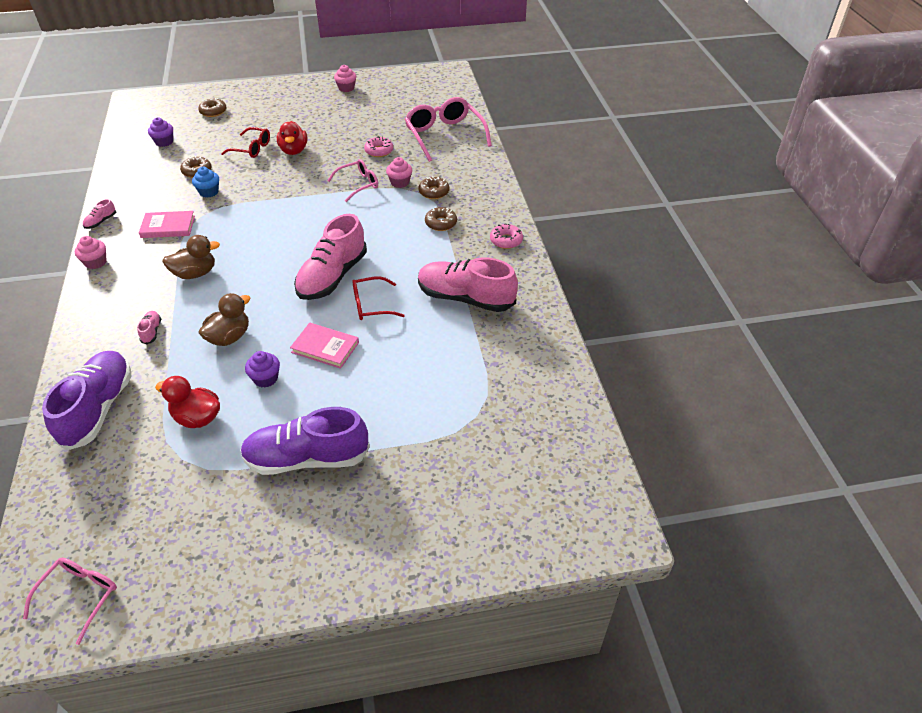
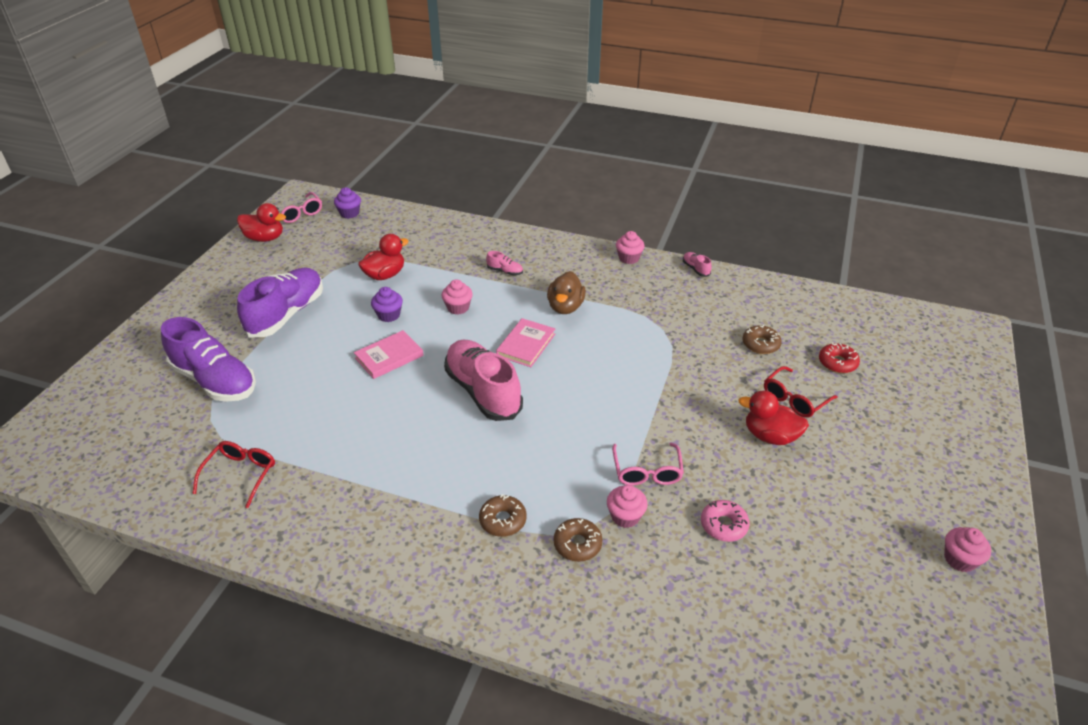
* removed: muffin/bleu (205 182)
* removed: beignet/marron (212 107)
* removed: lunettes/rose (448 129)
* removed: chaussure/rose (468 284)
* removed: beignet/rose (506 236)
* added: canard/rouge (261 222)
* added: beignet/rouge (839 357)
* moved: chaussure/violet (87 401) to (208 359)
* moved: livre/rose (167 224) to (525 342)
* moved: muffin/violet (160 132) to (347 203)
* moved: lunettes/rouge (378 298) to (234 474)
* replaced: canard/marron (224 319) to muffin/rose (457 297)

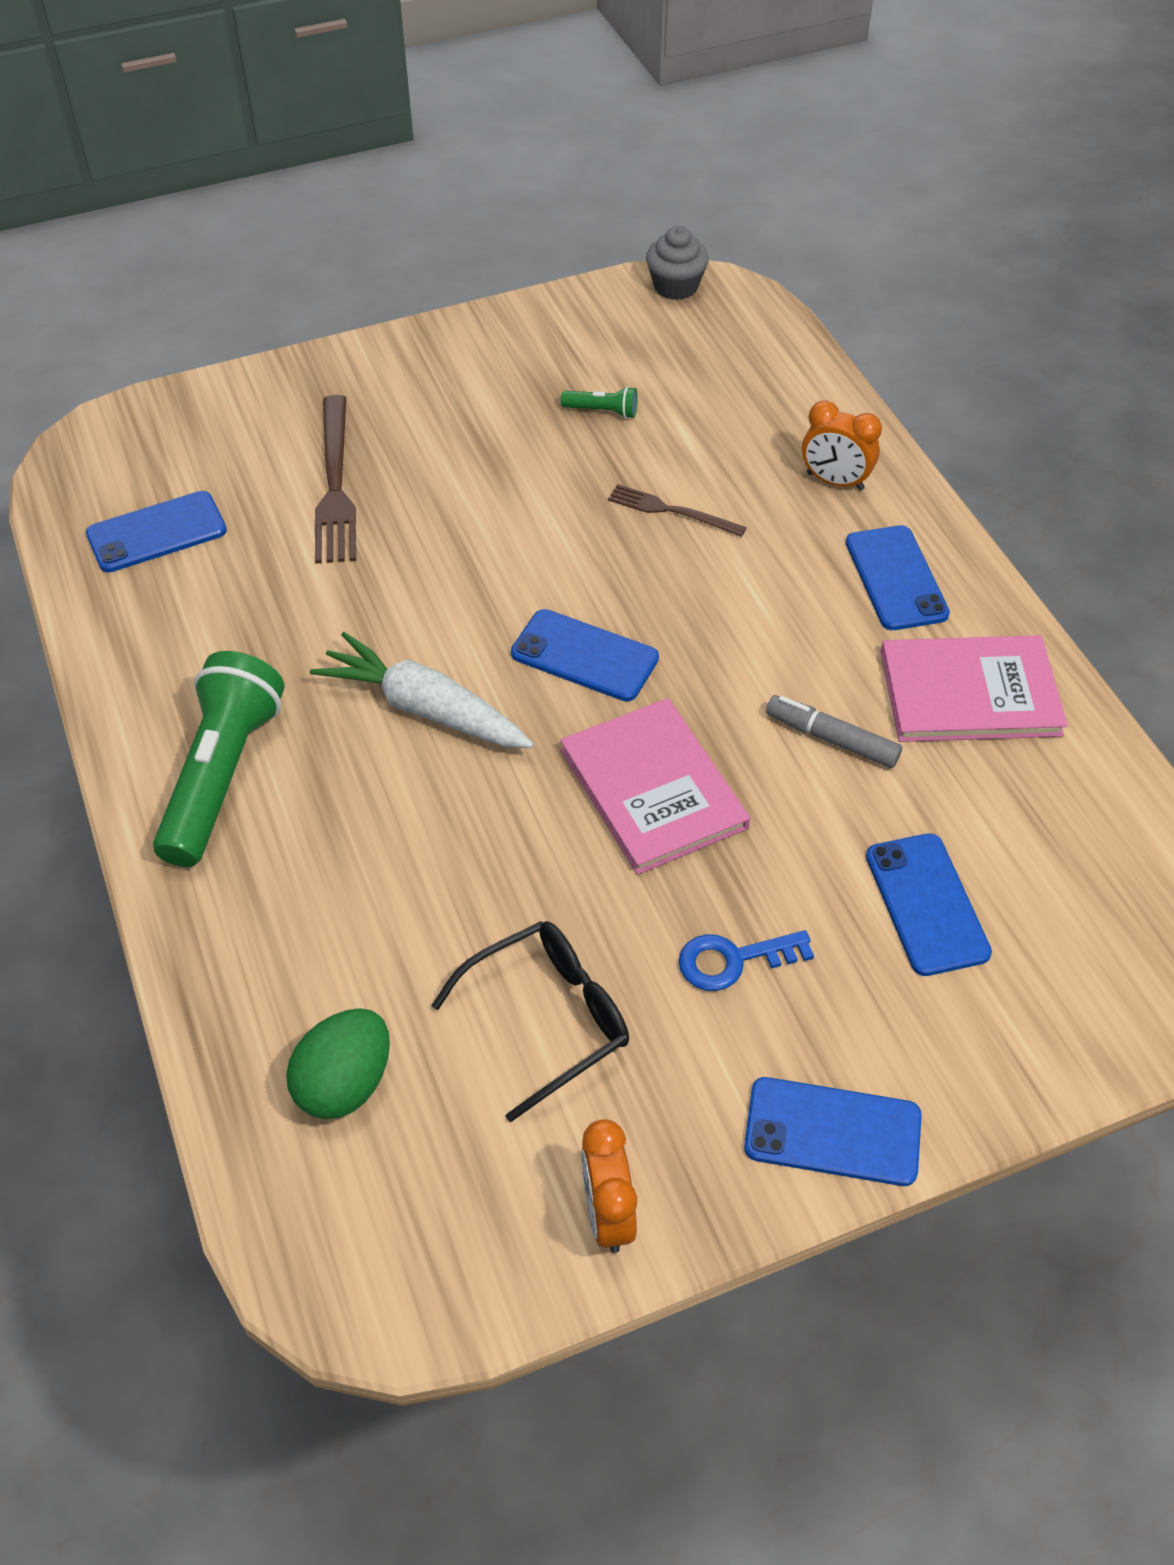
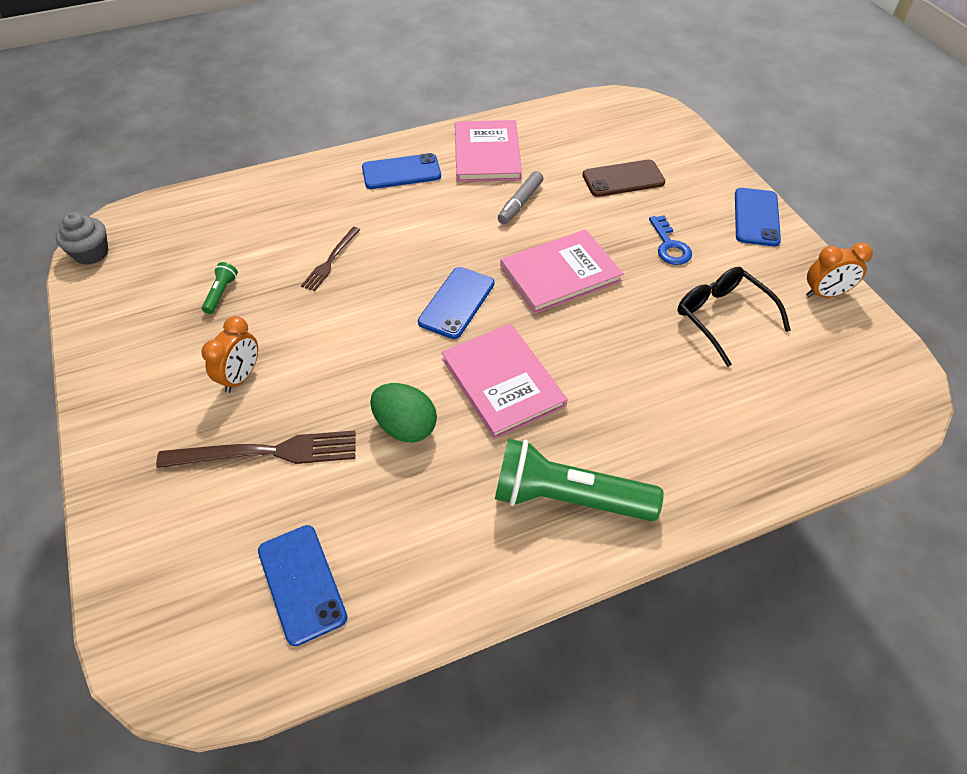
* moved: œuf/vert (338 1063) to (403 413)
* moved: réveil/orange (842 446) to (229 354)
* replaced: carotte/blanc (422 690) to livre/rose (504 381)
* recoloured: téléphone/bleu (929 904) to téléphone/marron (623 178)

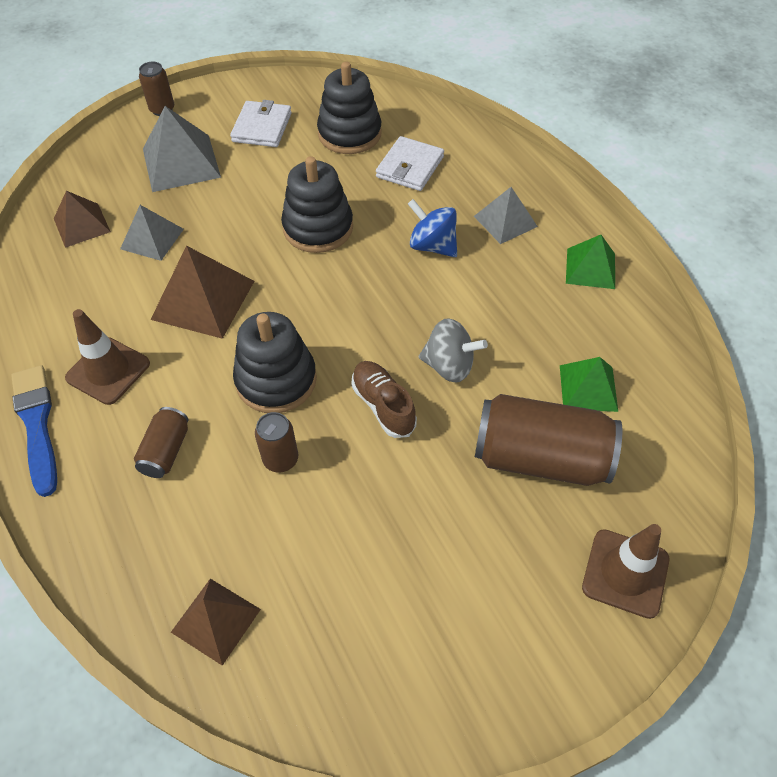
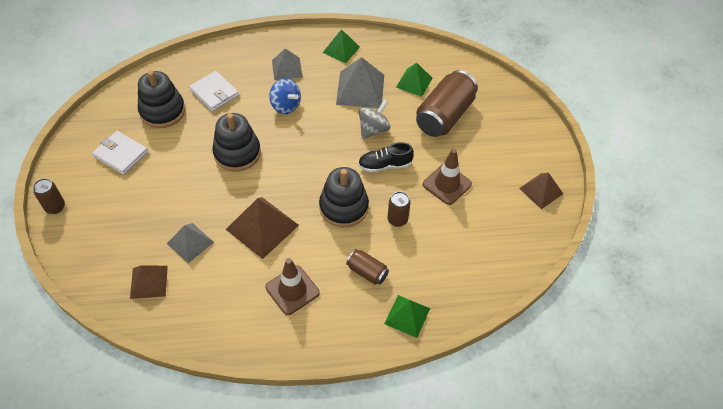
* removed: pinceau/bleu (34 431)
* added: pyramide/vert (407 316)
* moved: pyramide/gris (182 149) to (360 82)
* moved: pyramide/marron (216 622) to (541 191)
* moved: cône de chantier/marron (625 571) to (447 177)
* recoloured: chaussure/marron (384 399) to chaussure/noir (386 157)
* turned: toupie/bleu (432 228) = (285 96) 105 degrees counterclockwise

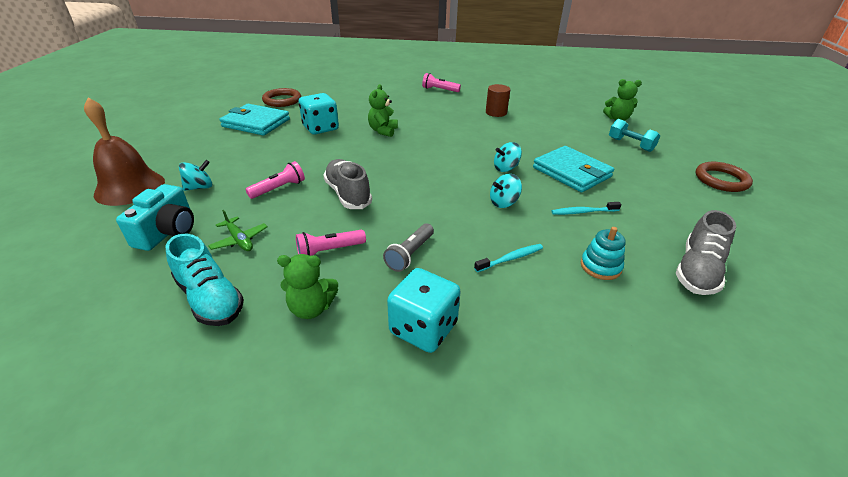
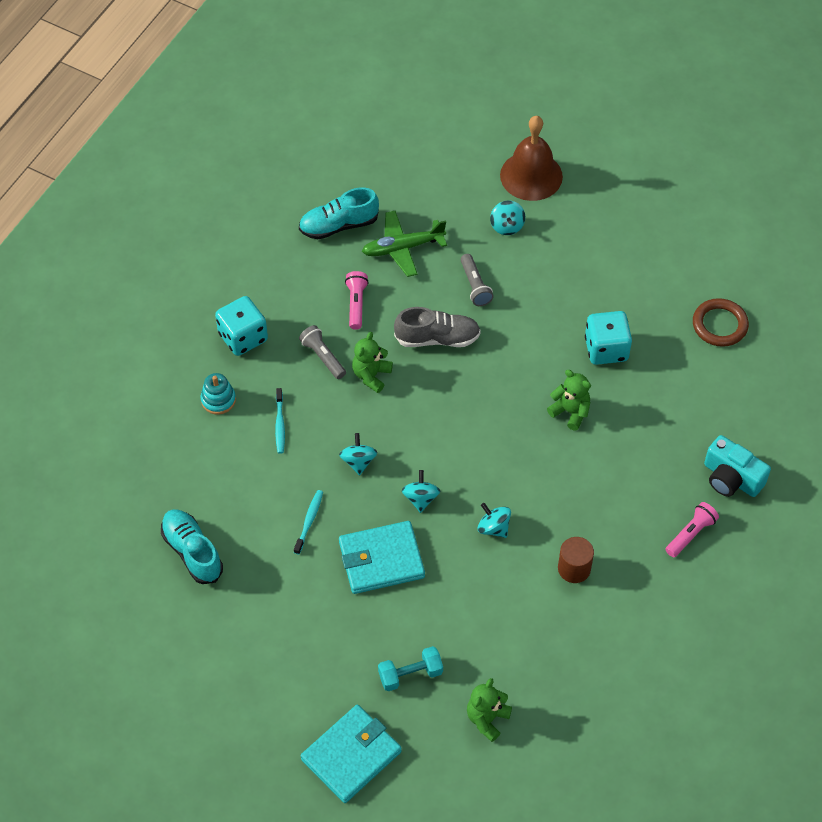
* removed: anneau/marron (724 177)
* added: toupie/turquoise (494 520)
* moved: appareil photo/turquoise (155 217) to (737 466)
* moved: portefeuille/turquoise (254 120) to (351 754)
* moved: ours en peluche/vert (307 286) to (372 362)
* moved: jouet à empiler/turquoise (603 253) to (218 394)
* recoloured: lampe de poche/rose (275 180) to lampe de poche/gris (477 280)
* recoloured: chaussure/gris (705 252) to chaussure/turquoise (192 546)
* resized: avion/vert (238 230) = (404 244) x1.63

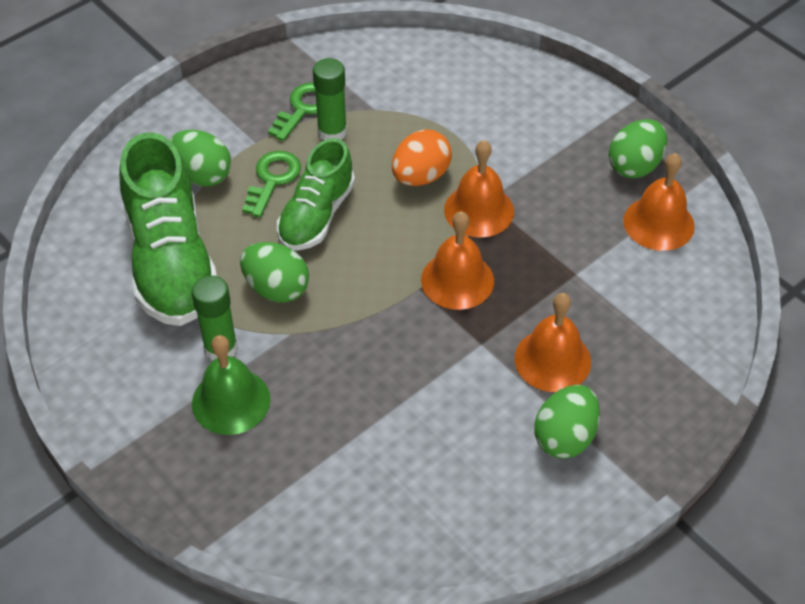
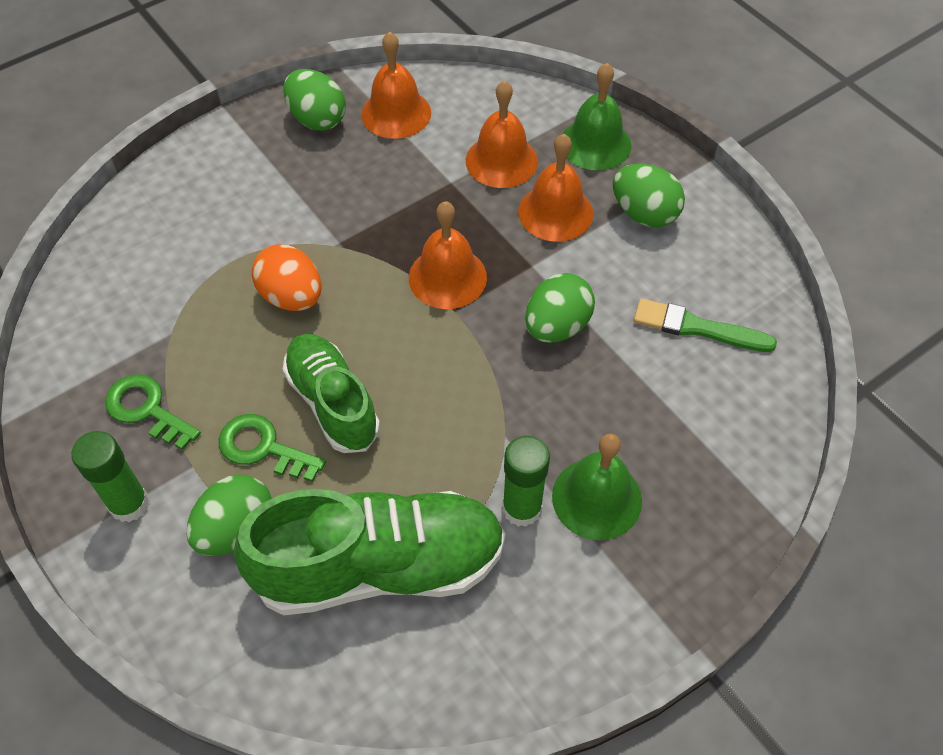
* added: cloche/vert (597 116)
* added: pinceau/vert (705 325)
* moved: œuf/vert (274 272) to (560 308)
* moved: bâton de colle/vert (330 99) to (110 476)
* moved: cloche/orange (479 189) to (502 134)
* turned: chaussure/vert (316 194) = (331 393) 150 degrees counterclockwise

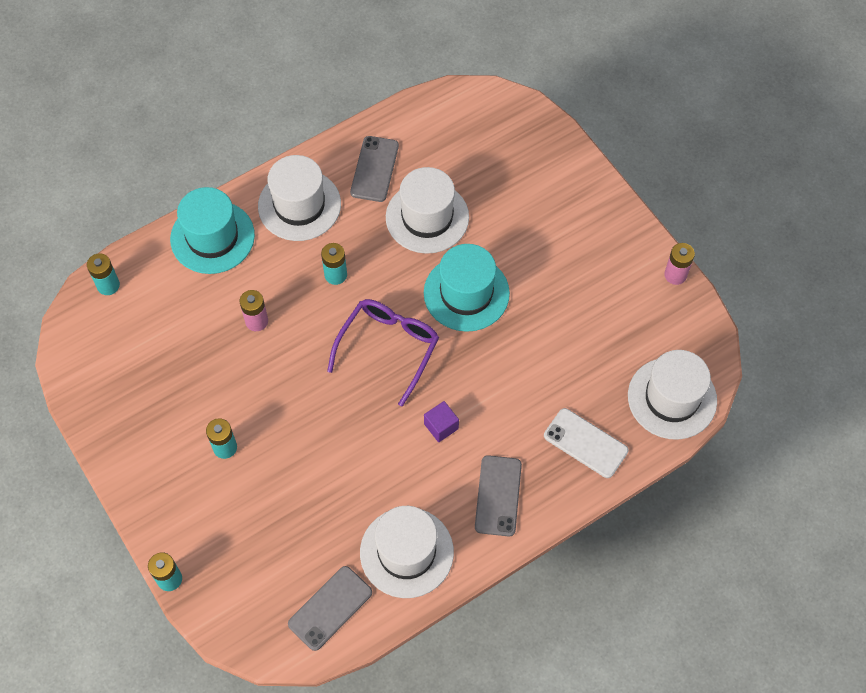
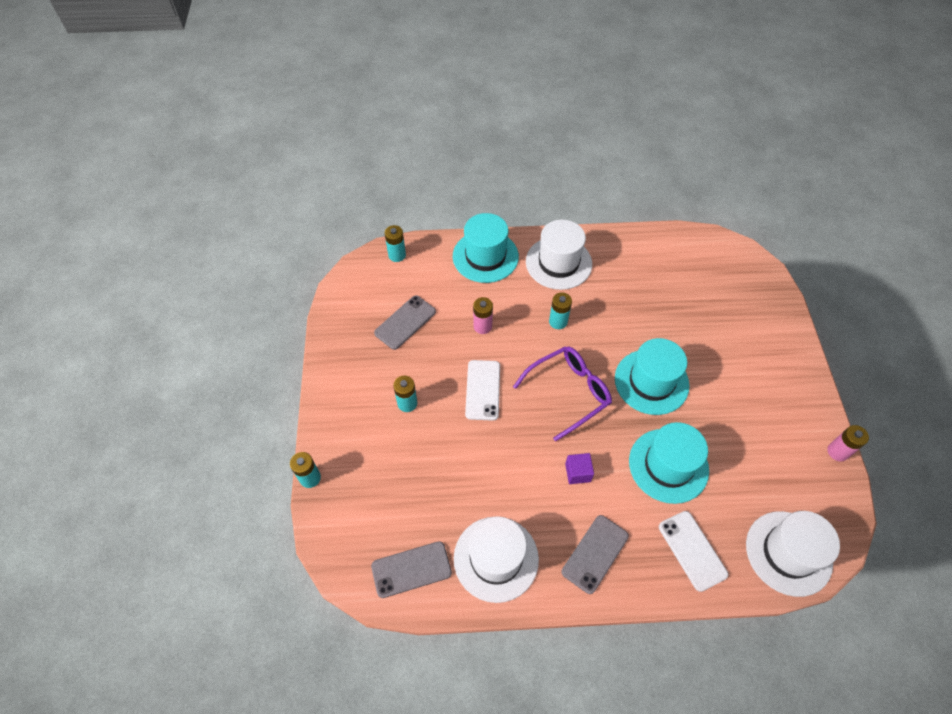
* removed: chapeau/blanc (427 210)
* added: téléphone/blanc (482 390)
* added: chapeau/turquoise (669 463)
* moved: téléphone/gris (374 169) to (405 322)

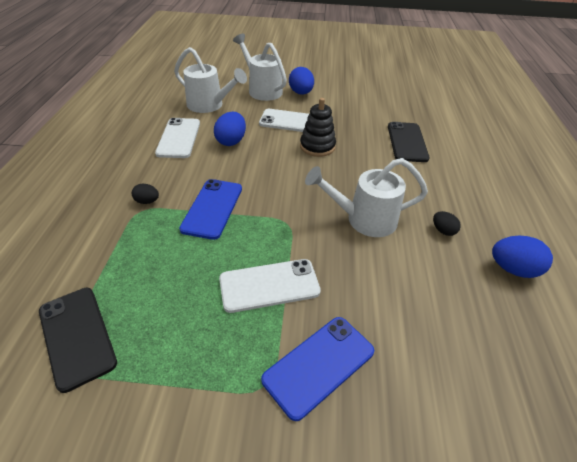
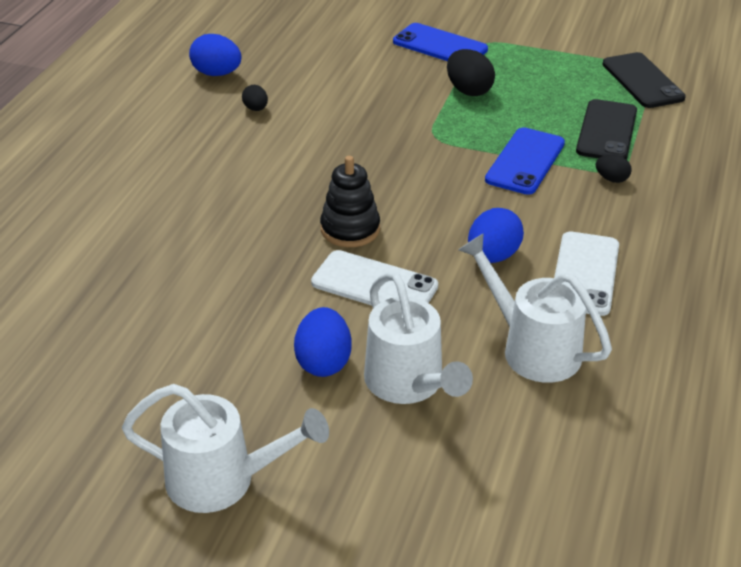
* moved: arrosoir/blanc (366 197) to (225 448)
* moved: téléphone/noir (409 142) to (606 129)
* replaced: téléphone/blanc (270 286) to œuf/noir (471 72)
* turned: téléphone/bleu (317 369) = (440 42) 60 degrees clockwise

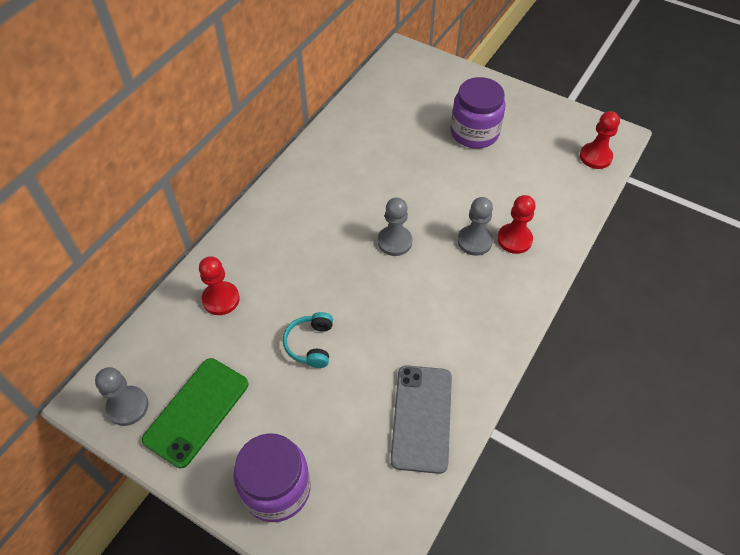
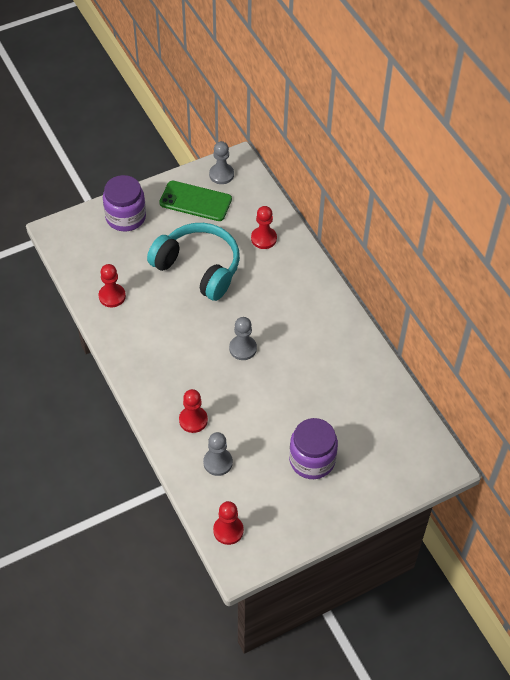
* moved: pion/gris (475 226) to (218 454)
* replaced: téléphone/gris (421 419) to pion/rouge (112 285)
* turned: téléphone/vert (195 413) = (195 201) 45 degrees counterclockwise
* resized: casque audio/turquoise (308 340) = (193 262) x2.26

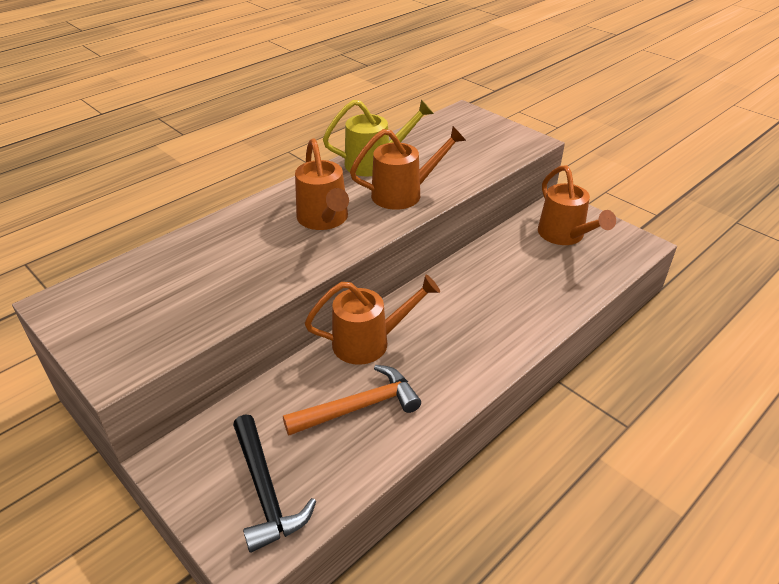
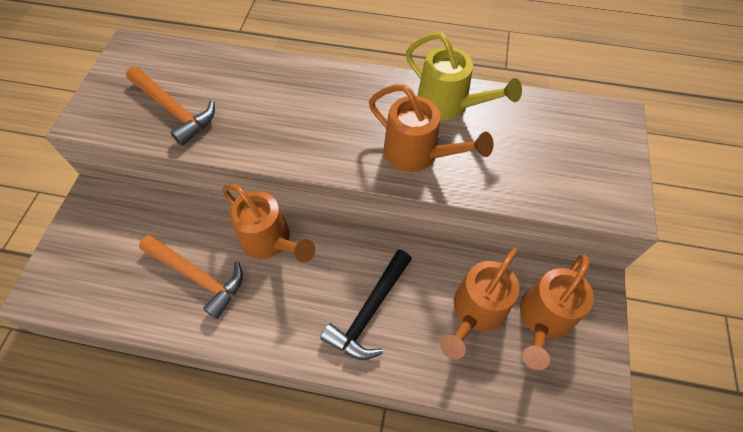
* added: marteau/orange (170 106)
* moved: marteau/noir (274 483) to (366 304)
* moved: arrosoir/orange (322 184) to (479 303)

